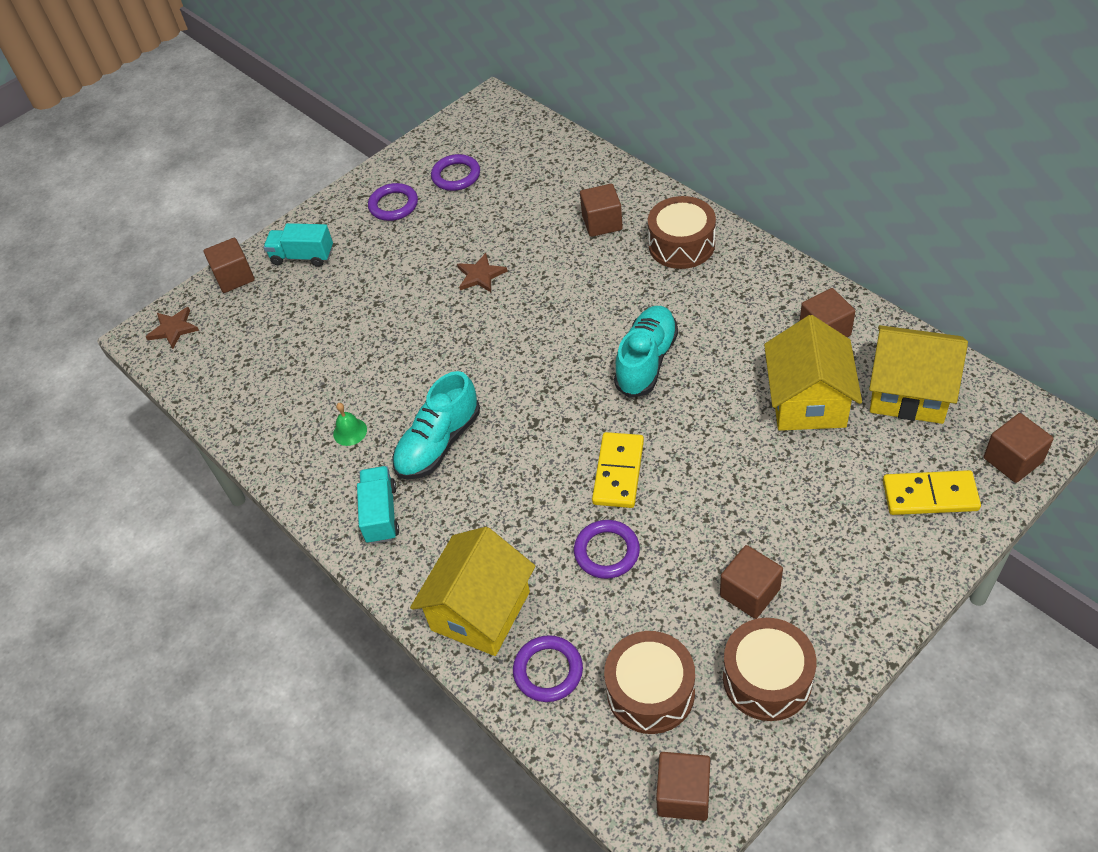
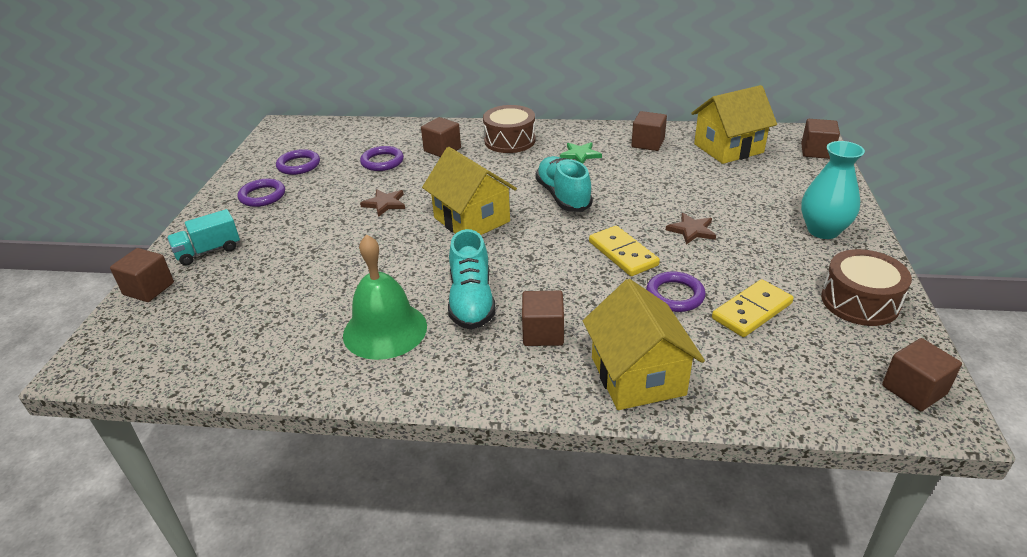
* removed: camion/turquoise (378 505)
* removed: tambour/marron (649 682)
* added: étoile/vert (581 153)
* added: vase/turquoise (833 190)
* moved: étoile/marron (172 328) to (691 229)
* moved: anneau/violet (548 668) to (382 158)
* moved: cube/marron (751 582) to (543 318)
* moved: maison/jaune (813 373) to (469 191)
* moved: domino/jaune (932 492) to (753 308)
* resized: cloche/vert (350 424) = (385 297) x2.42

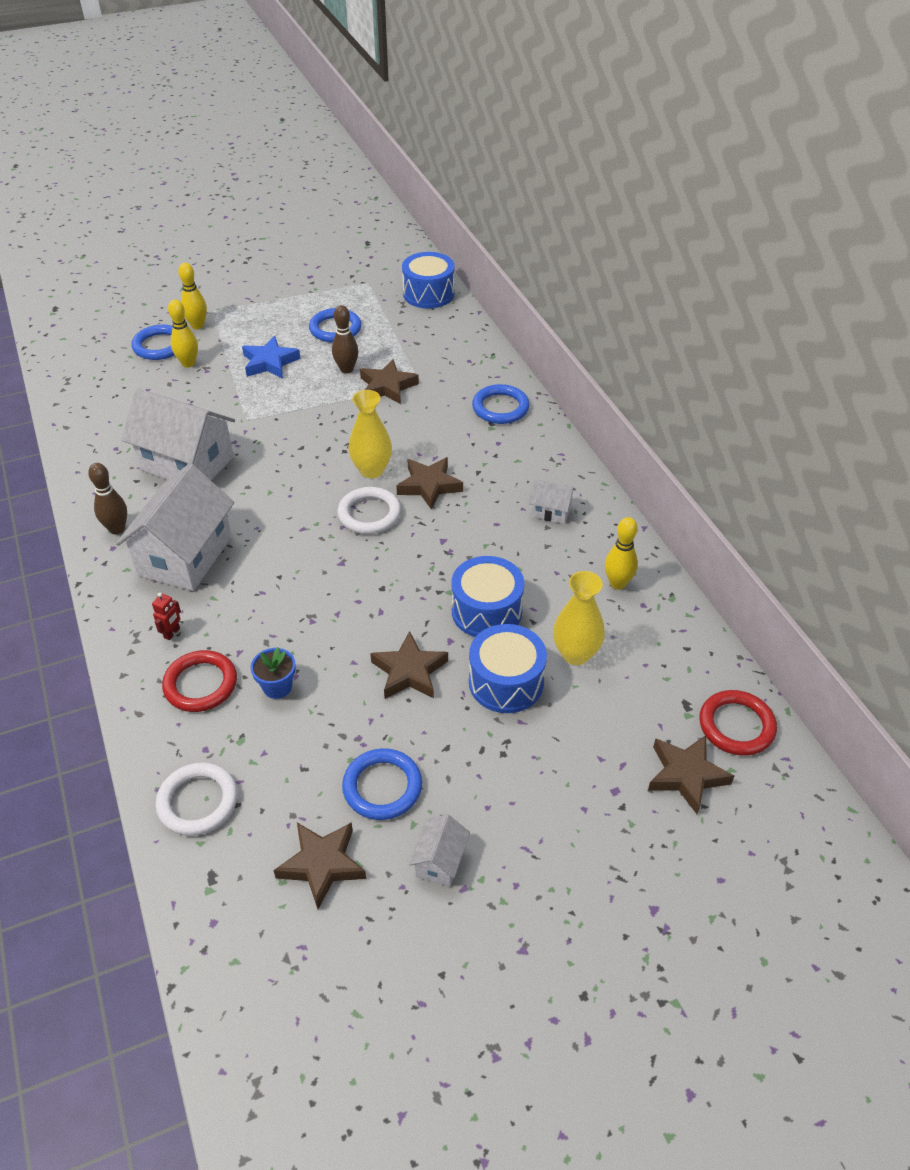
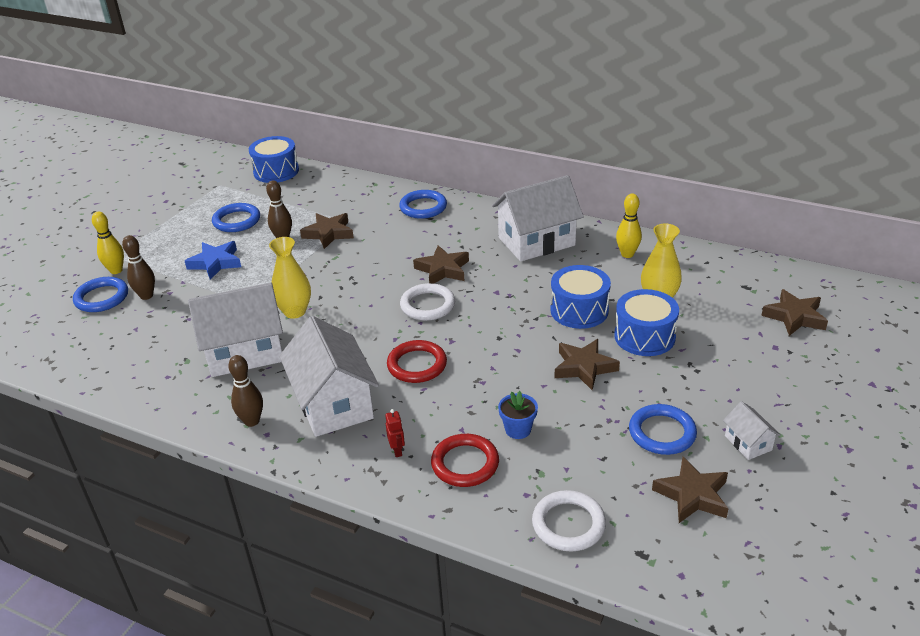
* moved: vase/jaune (370 434) to (290 278)
* moved: anneau/rouge (738 723) to (417 361)
* recoloured: quille/jaune (183 334) to quille/marron (138 267)
* resized: maison/blanc (552 501) = (538 218) x2.20

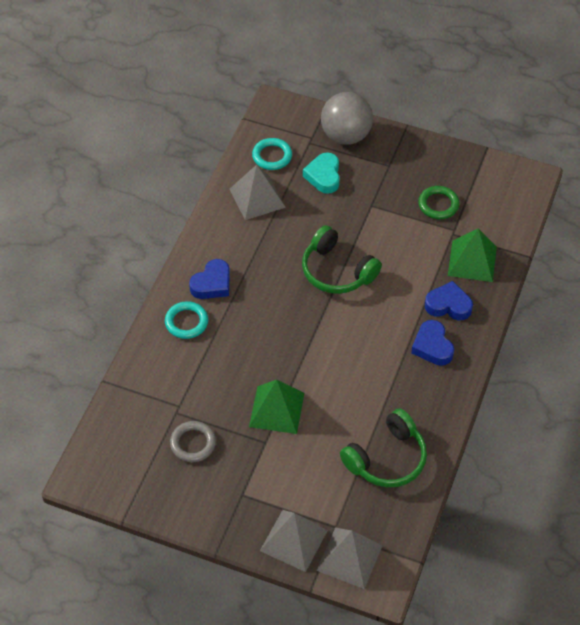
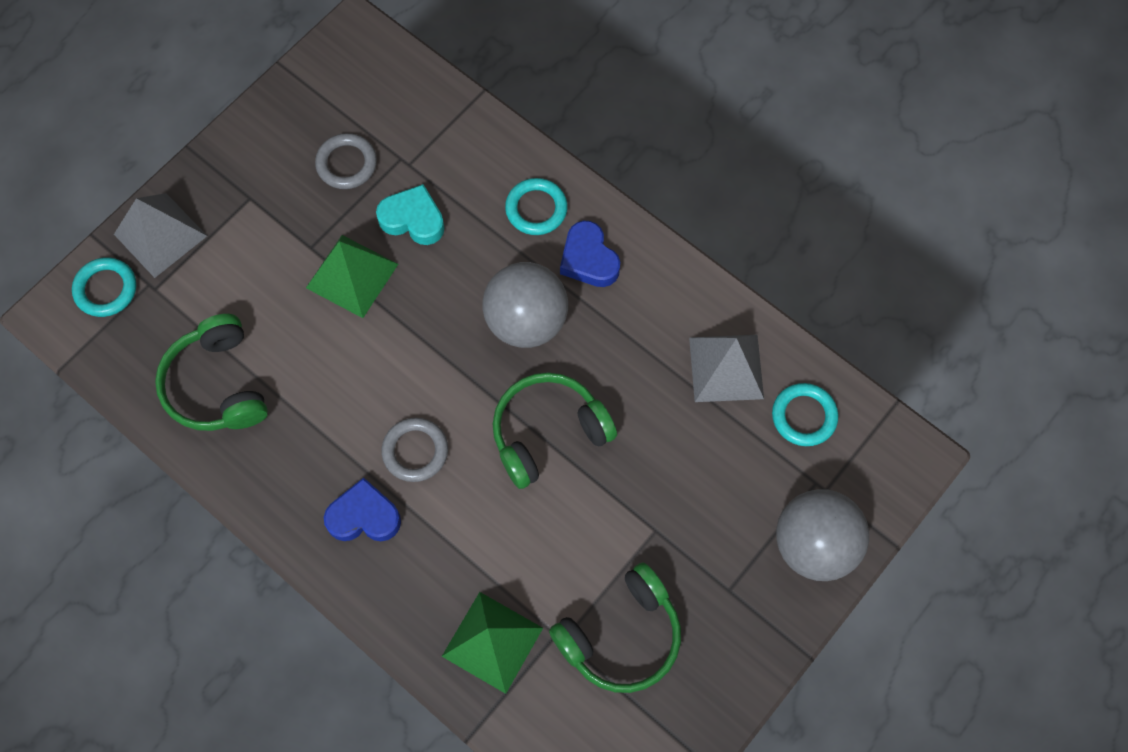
* removed: cœur/bleu (449 300)
* added: anneau/gris (414 450)
* added: balle/gris (525 305)
* moved: cœur/turquoise (321 173) to (410 214)
* replaced: pyramide/gris (349 558) to anneau/turquoise (104 287)
* replaced: anneau/vert (439 202) to casque audio/vert (615 627)

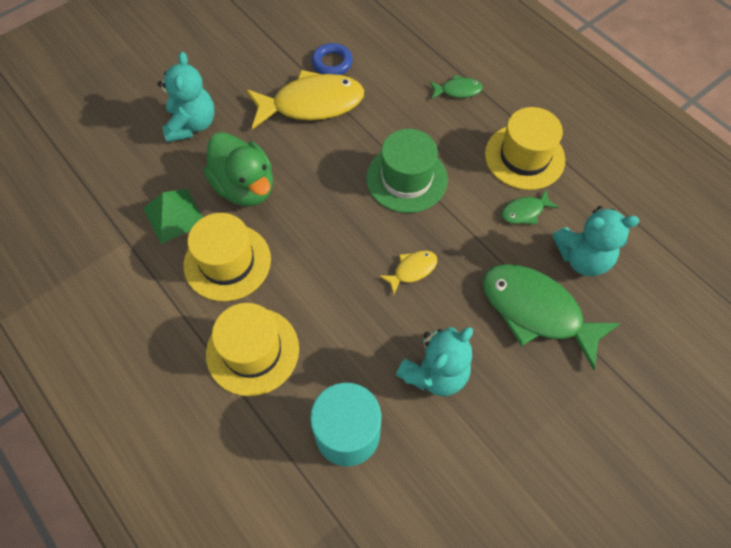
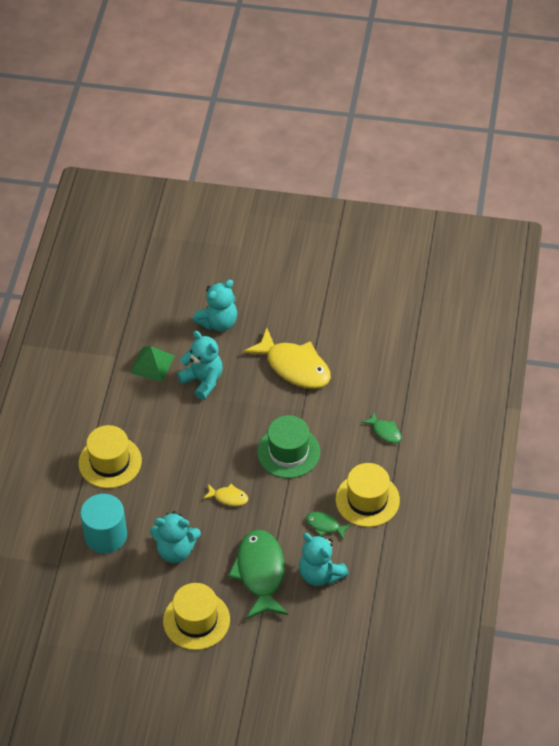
* removed: anneau/bleu (332 59)
* moved: chapeau/jaune (227 257) to (196 616)
* replaced: canard/vert (238 169) to ours en peluche/turquoise (200 365)

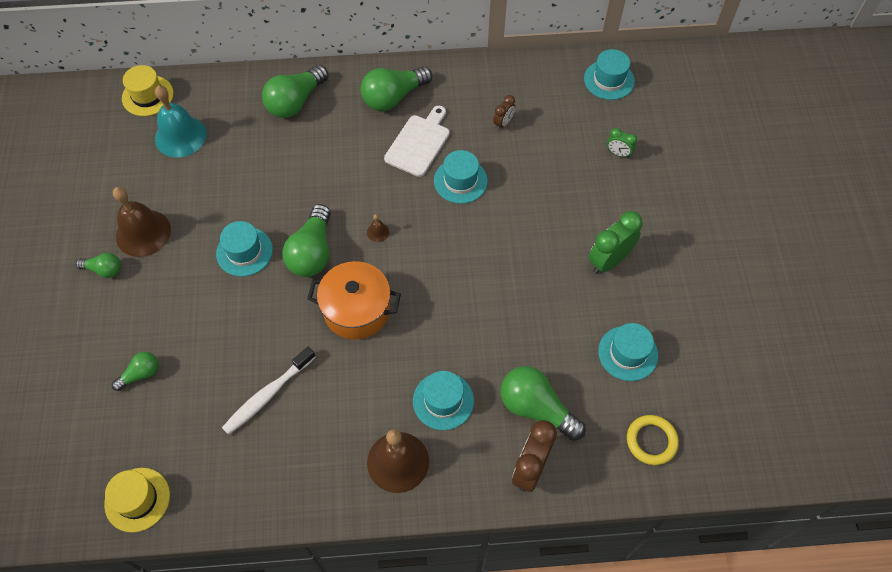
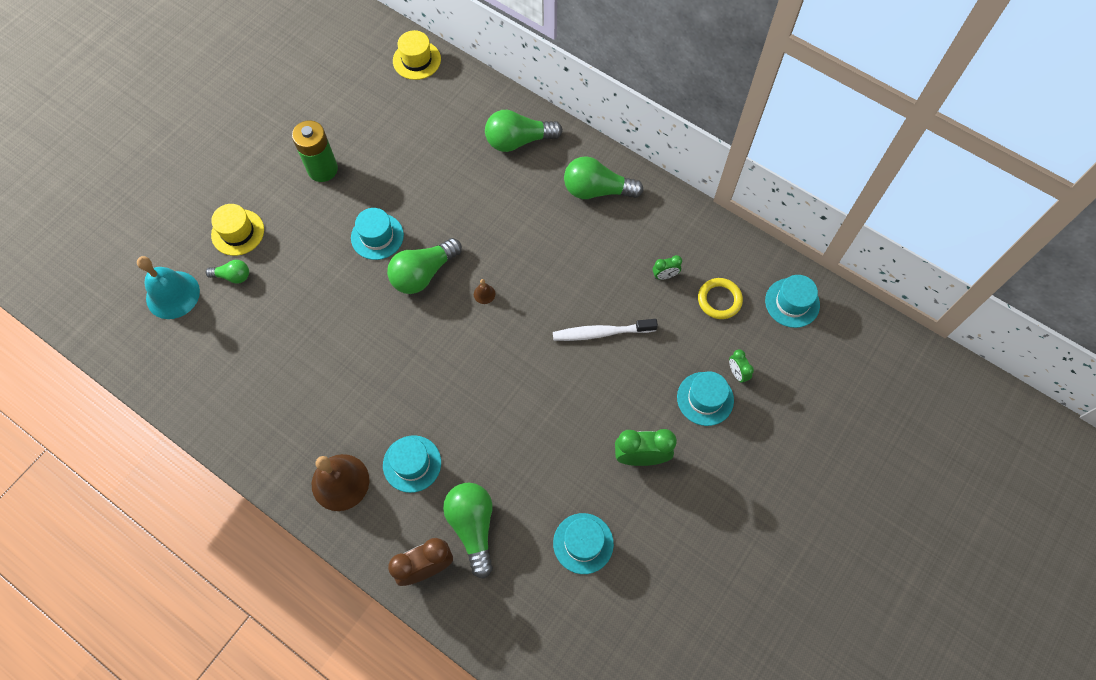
* removed: ampoule/vert (98 265)
* removed: marmite/orange (354 300)
* removed: planche à découper/blanc (417 141)
* moved: chapeau/jaune (137 500) to (237 230)
* moved: cloche/turquoise (181 121) to (168 287)
* moved: brosse à dents/blanc (268 391) to (605 330)
* moved: chapeau/turquoise (461 177) to (705 399)
* moved: anneau/jaune (653 440) to (720 298)
* replaced: cloche/marron (142 222) to pile/vert (315 151)
* recoloured: réveil/marron (504 112) to réveil/vert (667 267)

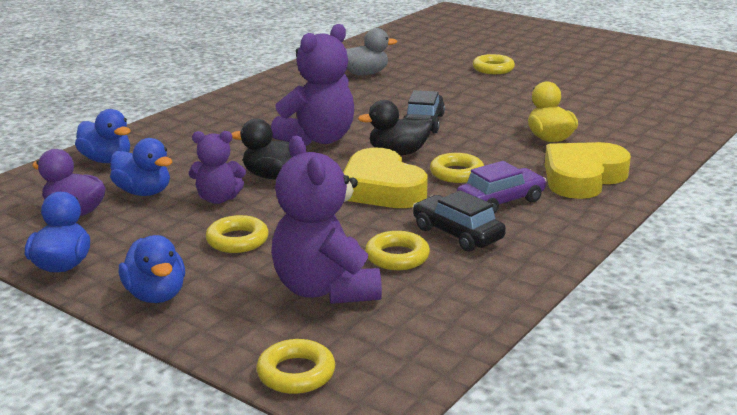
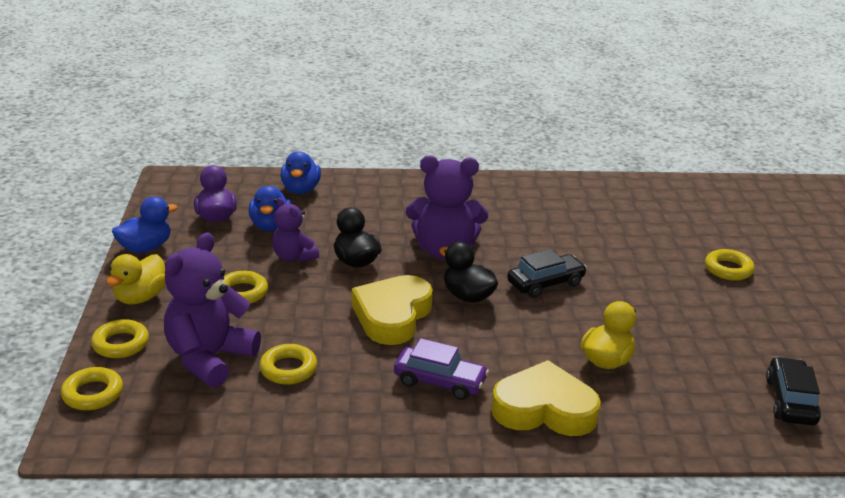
* removed: canard/gris (371 51)
* moved: voiture/noir (459 221) to (793 391)
* moved: anneau/jaune (457 168) to (120 338)
* recoloured: canard/bleu (152 269) to canard/jaune (136 279)

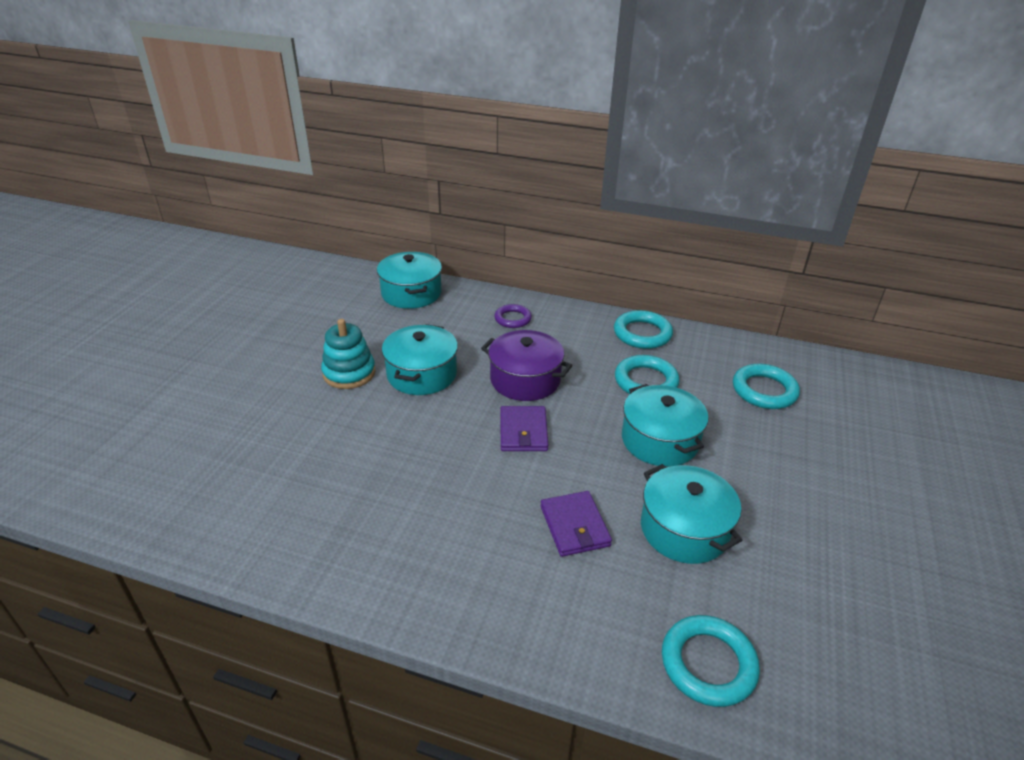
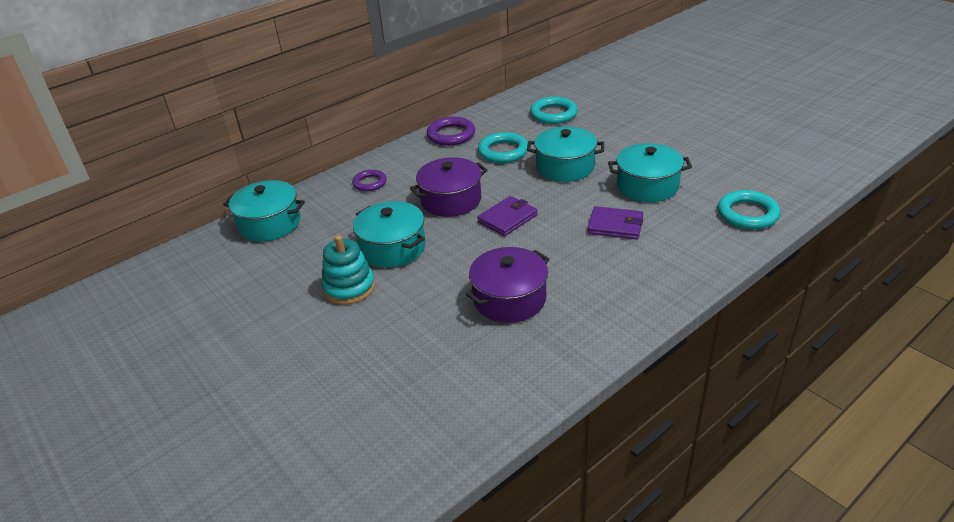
* added: marmite/violet (508 285)
* recoloured: anneau/turquoise (643 329) to anneau/violet (451 131)
* turned: portefeuille/violet (524 428) = (507 216) 75 degrees counterclockwise

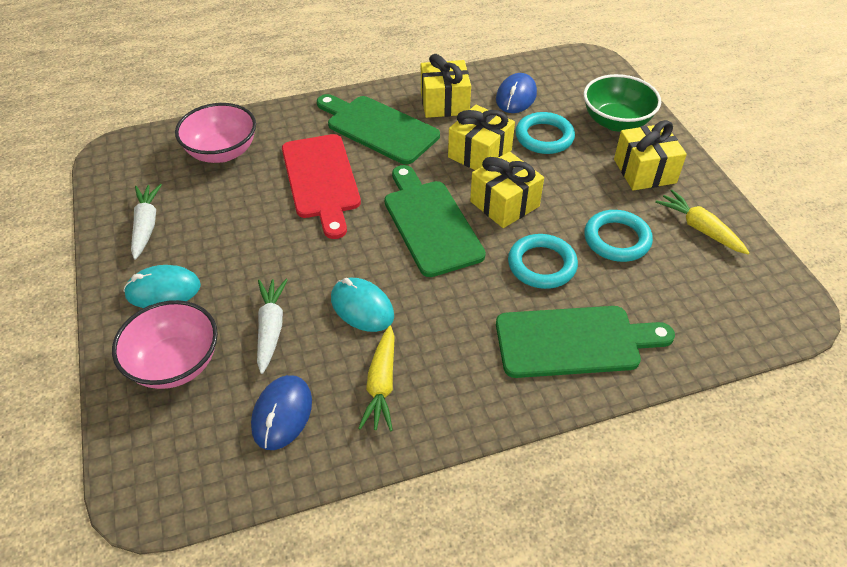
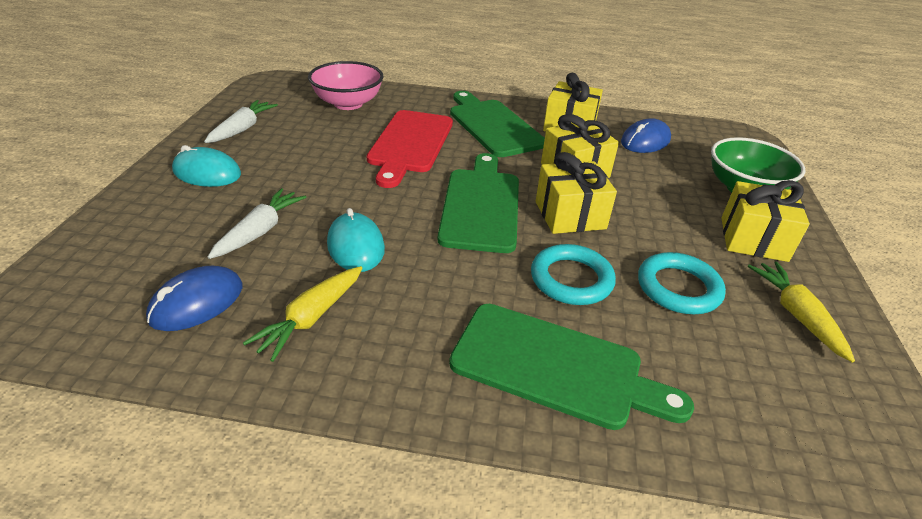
* removed: bol/rose (165 344)
* removed: anneau/turquoise (545 133)

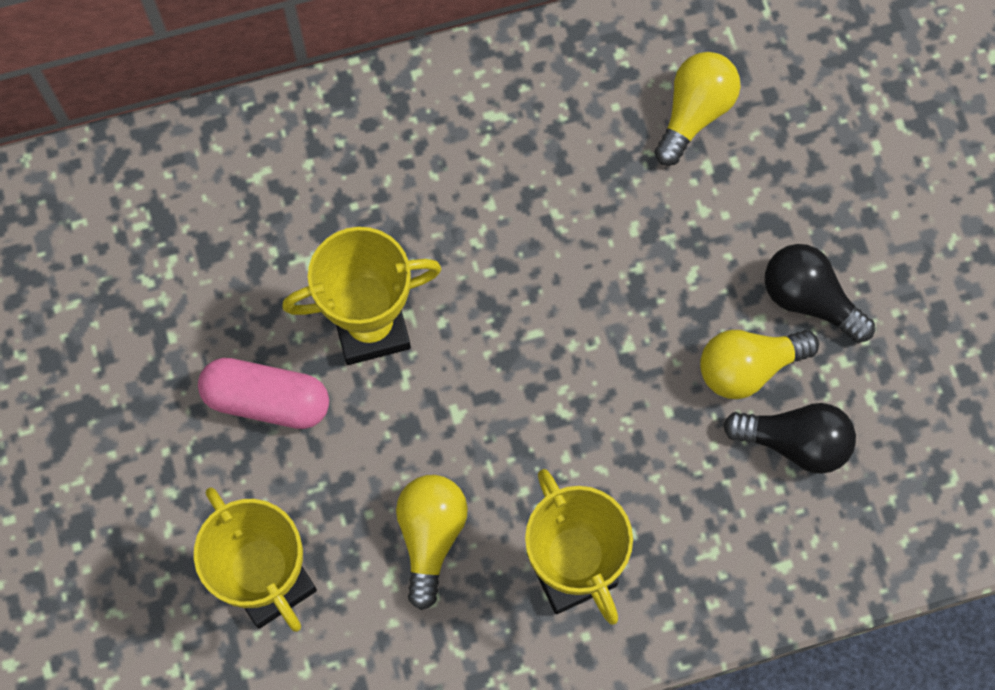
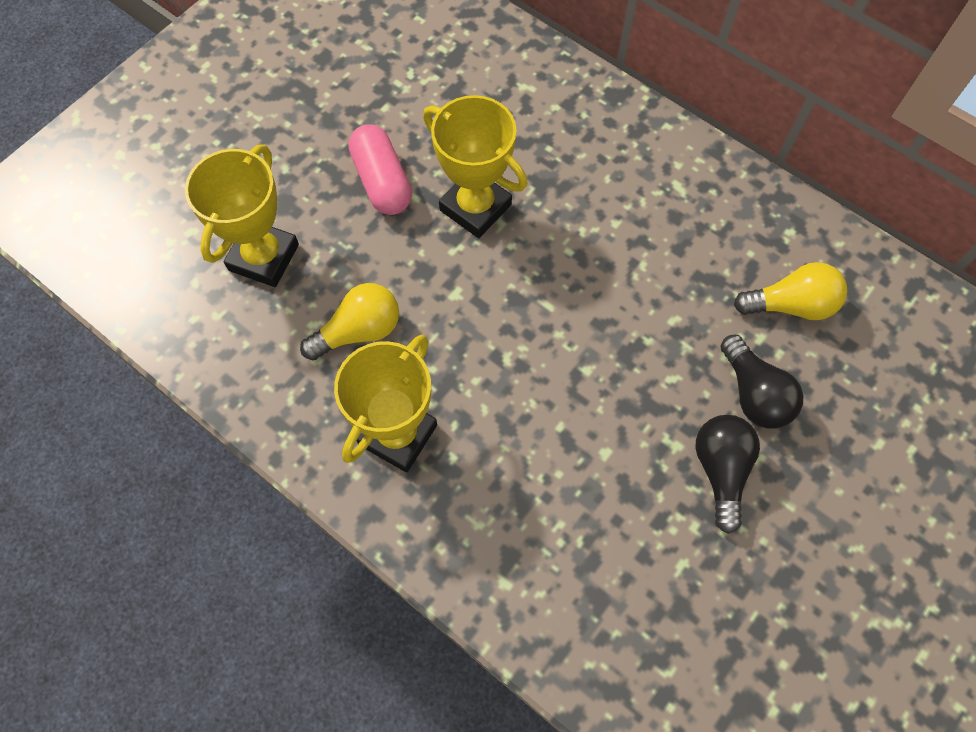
* removed: ampoule/jaune (759 364)
* moved: ampoule/noir (789 438) to (762 382)

